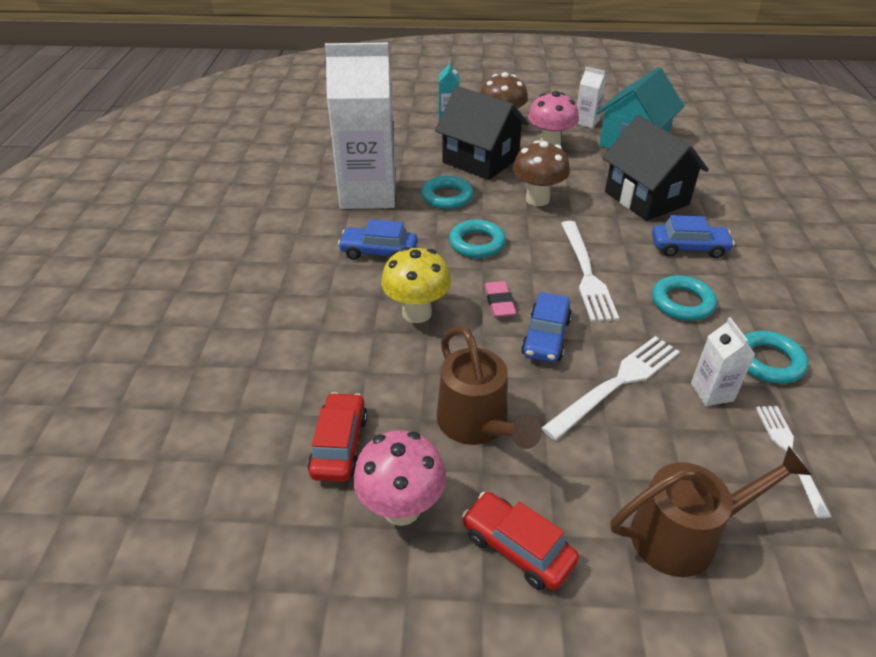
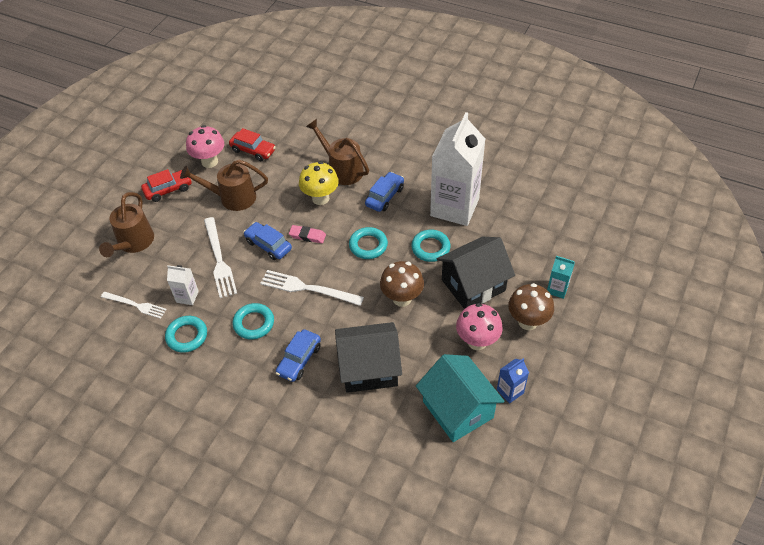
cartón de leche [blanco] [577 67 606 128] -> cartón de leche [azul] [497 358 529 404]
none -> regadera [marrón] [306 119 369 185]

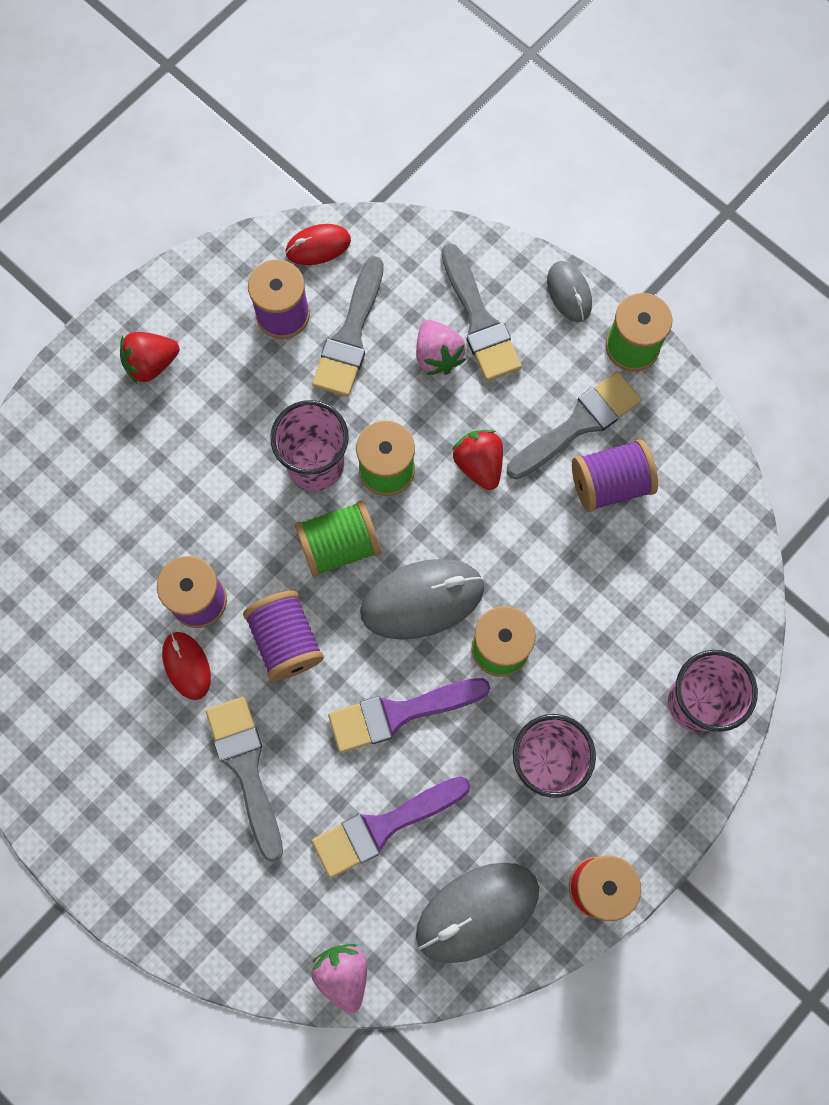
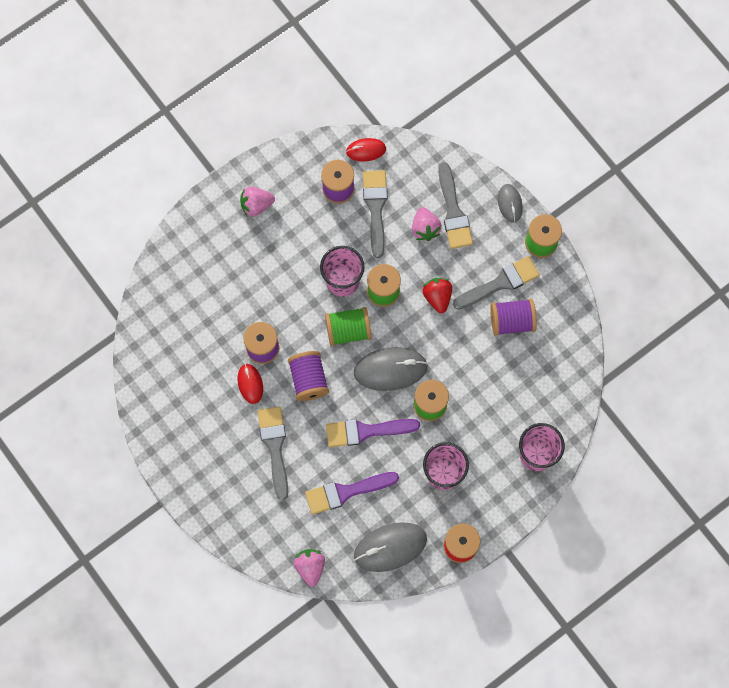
pincel [gris] [312 256 384 397] -> pincel [gris] [363 170 388 258], 150 degrees clockwise
fresa [rojo] [120 332 180 384] -> fresa [rosa] [240 187 275 217]

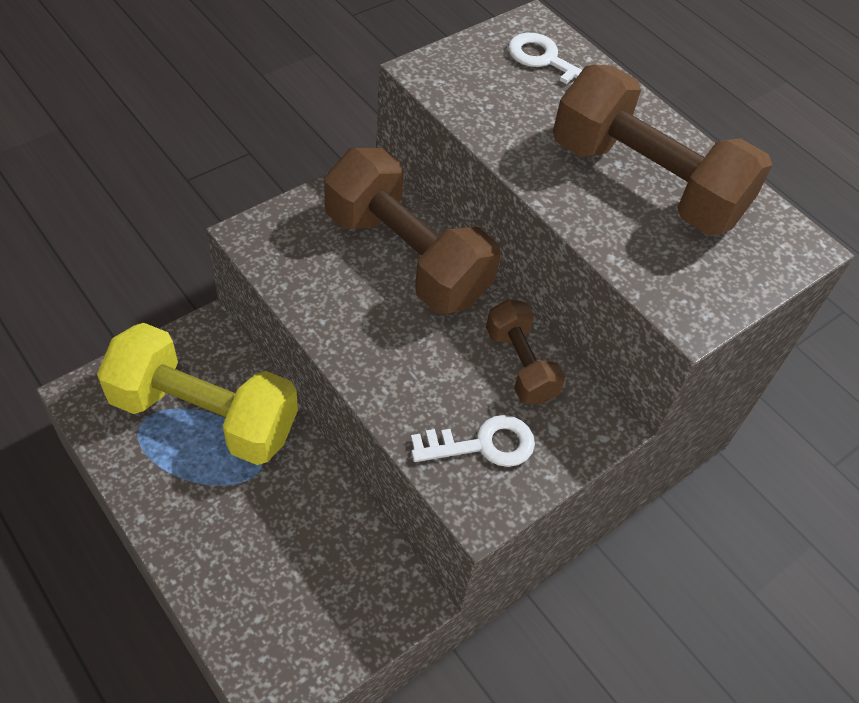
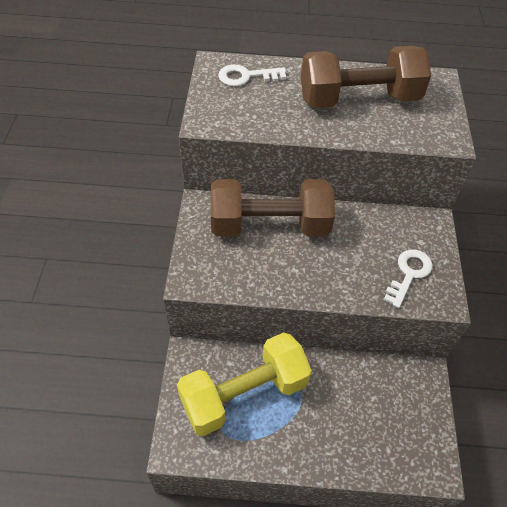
mancuerna [marrón] [486 299 565 405] -> none

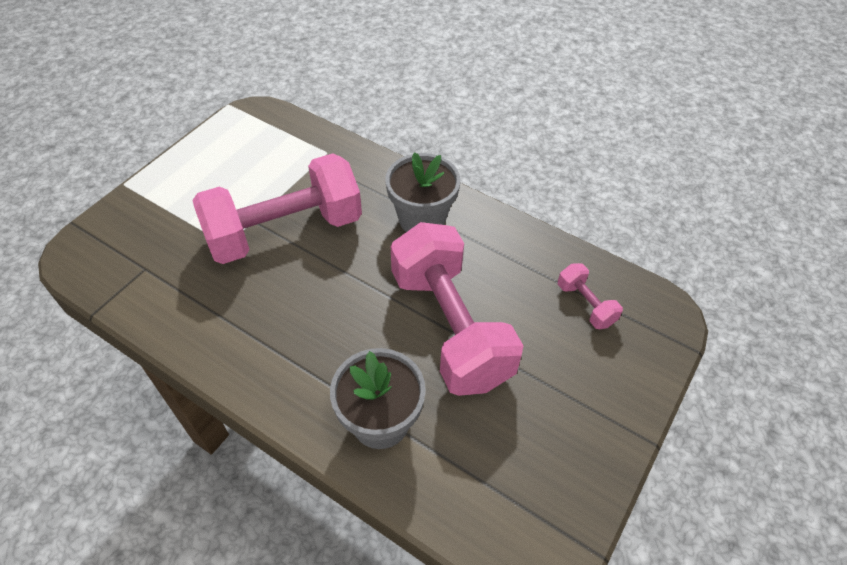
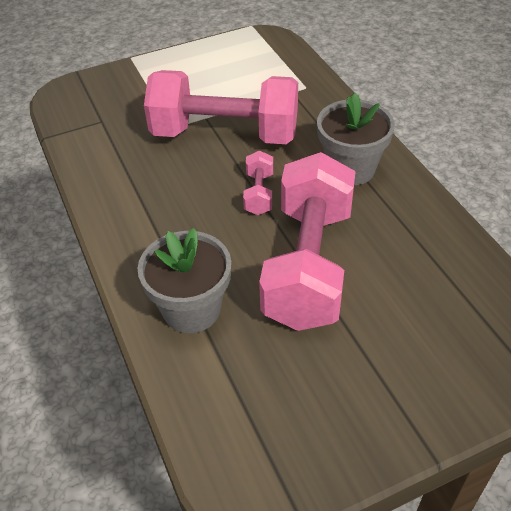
mancuerna [rosa] [558 263 623 329] -> mancuerna [rosa] [243 151 273 215], shifted

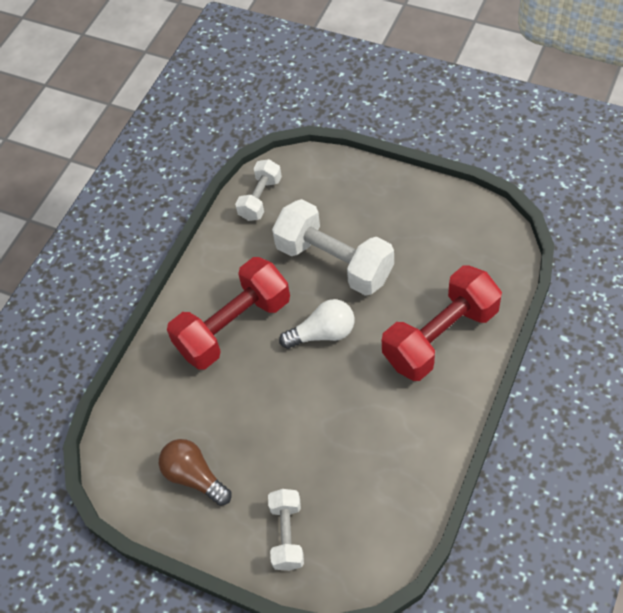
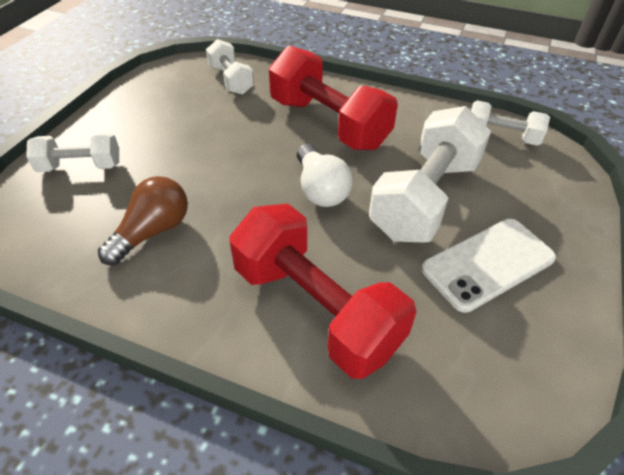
bombilla [marrón] [159 439 231 506] -> bombilla [marrón] [98 176 188 265], shifted
none -> mancuerna [blanco] [206 39 254 95]
none -> móvil [blanco] [421 219 556 313]

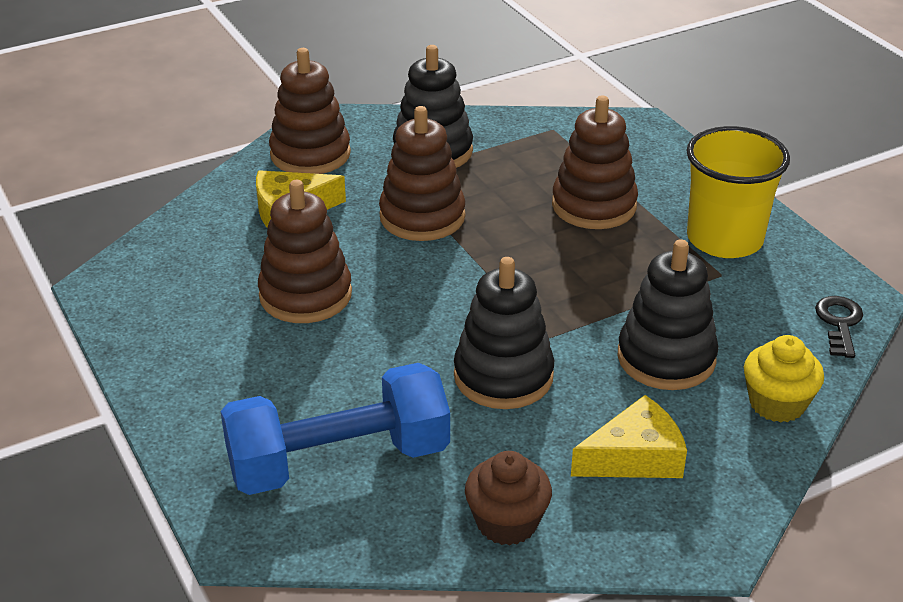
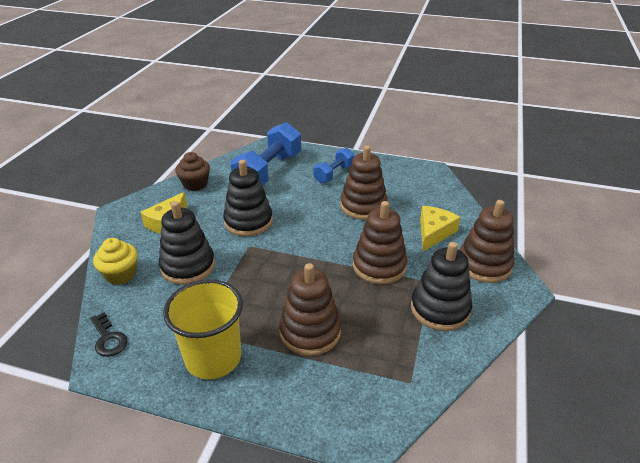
none -> mancuerna [azul] [314 148 354 183]

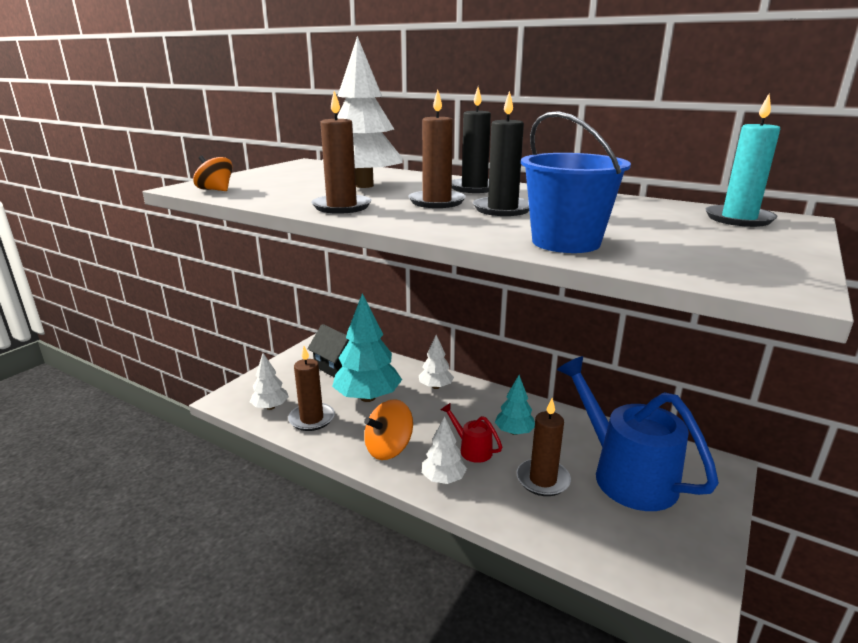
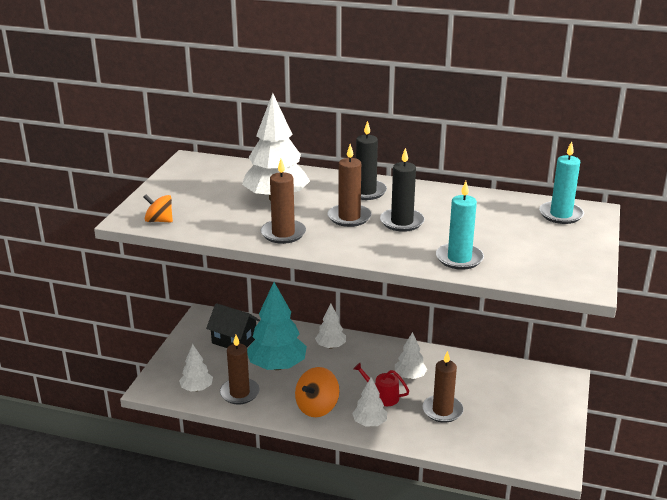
balde [azul] [521 111 631 253] -> vela [turquesa] [436 181 484 270]
regadera [azul] [557 356 719 511] -> none
árbol [turquesa] [495 375 535 435] -> árbol [blanco] [395 332 427 379]

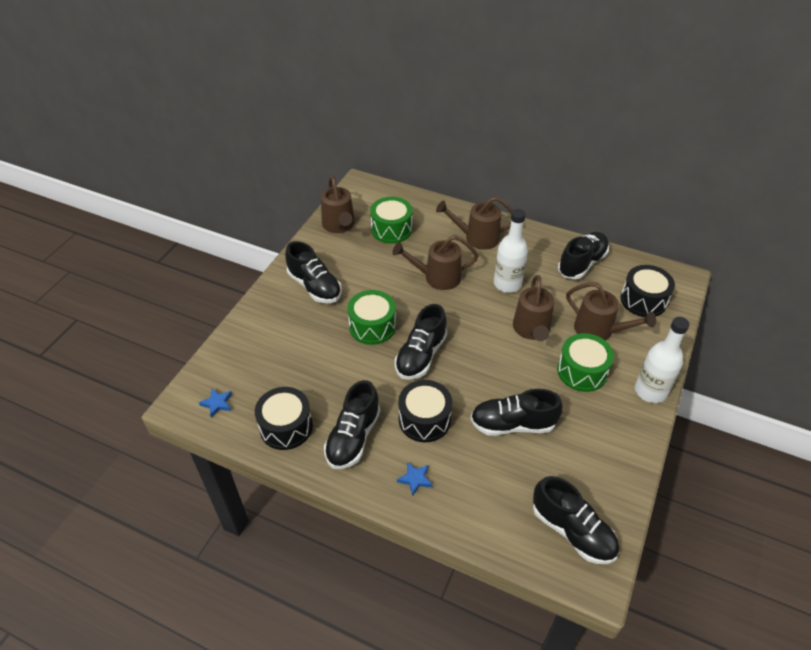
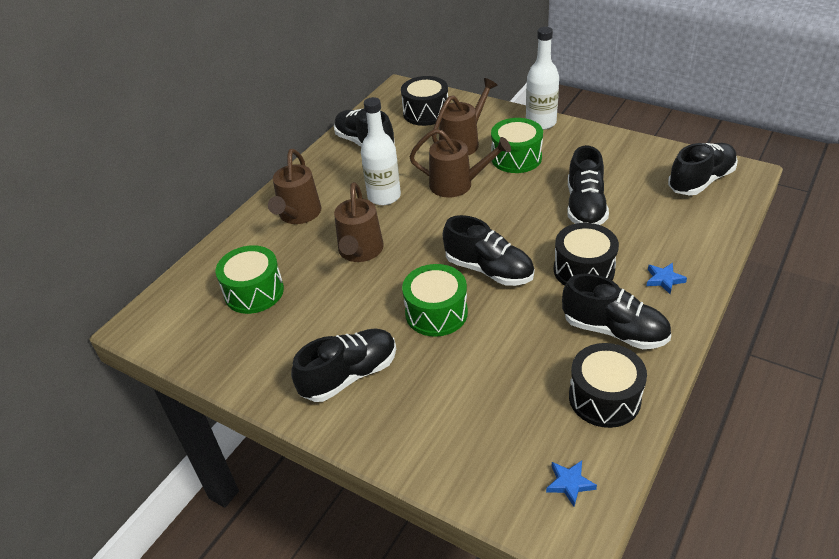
regadera [marrón] [321 175 355 233] -> none

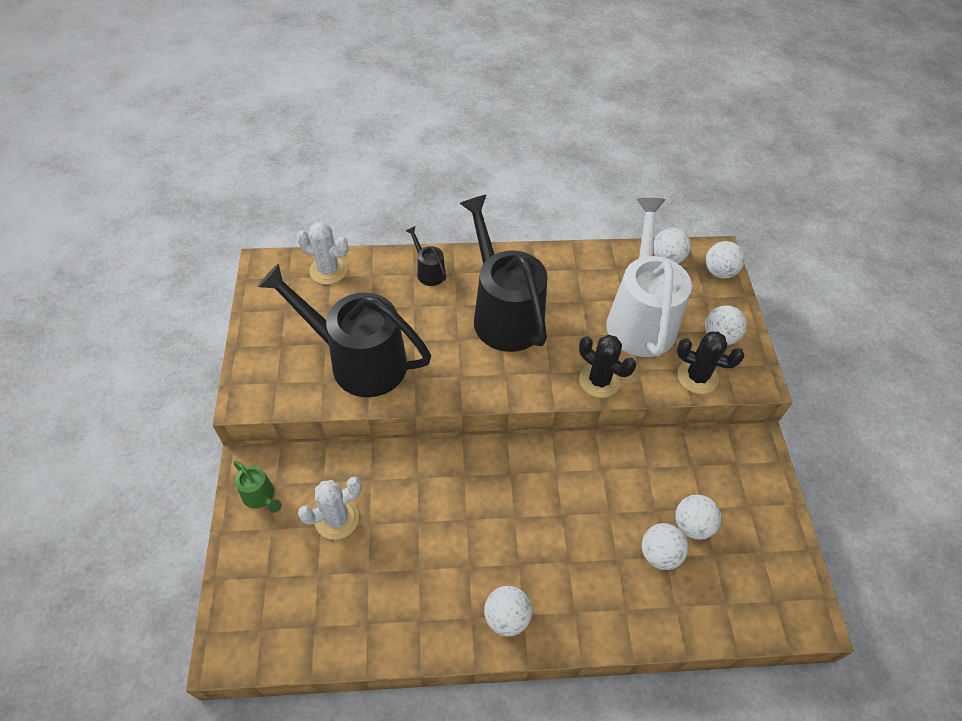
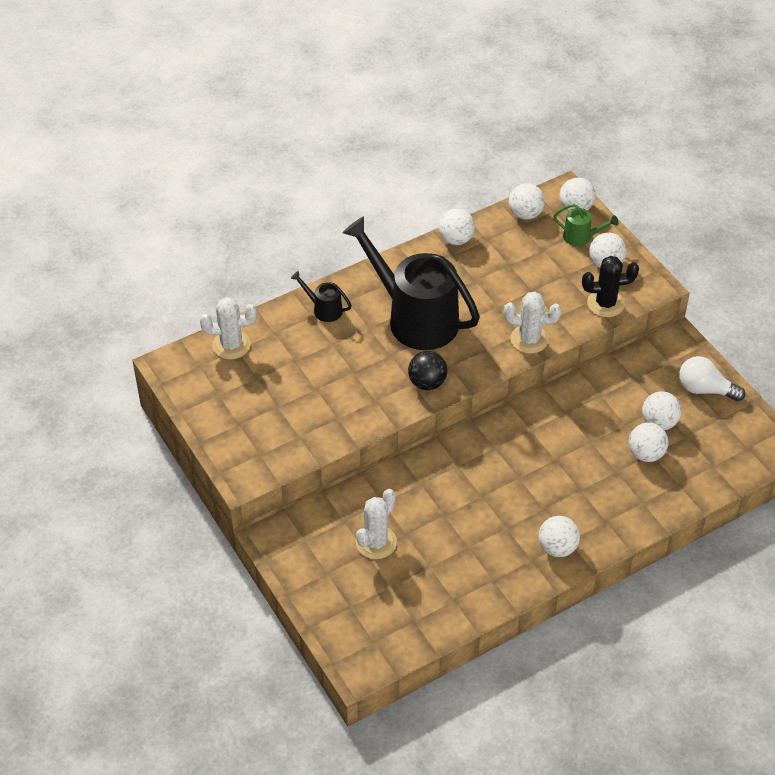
regadera [blanco] [606 198 692 357] -> none
regadera [negro] [258 264 431 397] -> none
cactus [negro] [579 335 636 398] -> cactus [blanco] [504 292 561 354]
regadera [verde] [233 461 282 513] -> regadera [verde] [553 204 619 246], shifted
none -> pelota [blanco] [439 209 475 245]
none -> pelota [negro] [408 351 447 390]
none -> bombilla [blanco] [679 356 745 401]

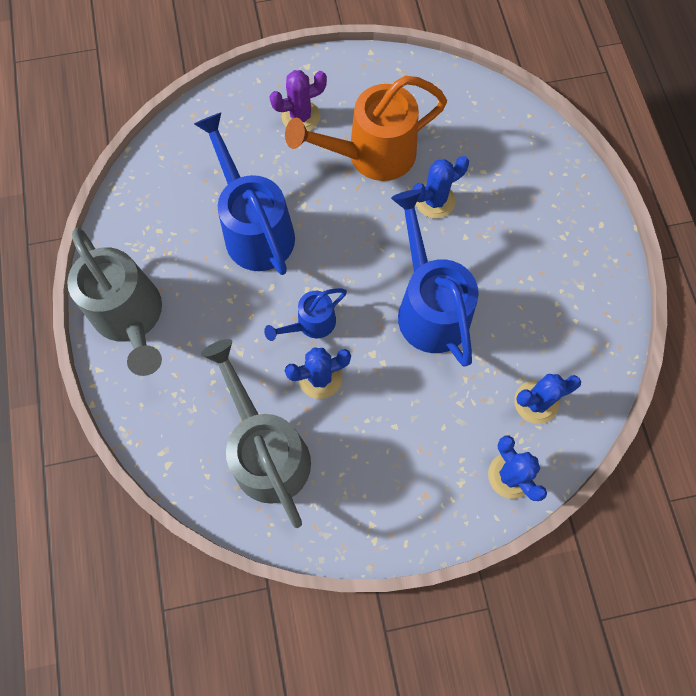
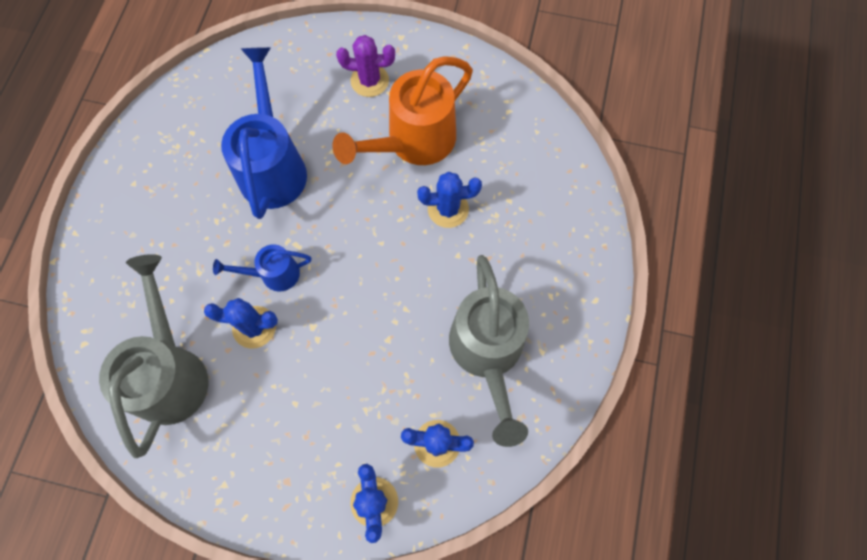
regadera [naranja] [285 76 447 181] -> regadera [naranja] [332 56 473 165], 45 degrees counterclockwise
regadera [azul] [391 189 479 367] -> none
regadera [gris] [67 228 162 376] -> regadera [gris] [449 255 529 447], shifted

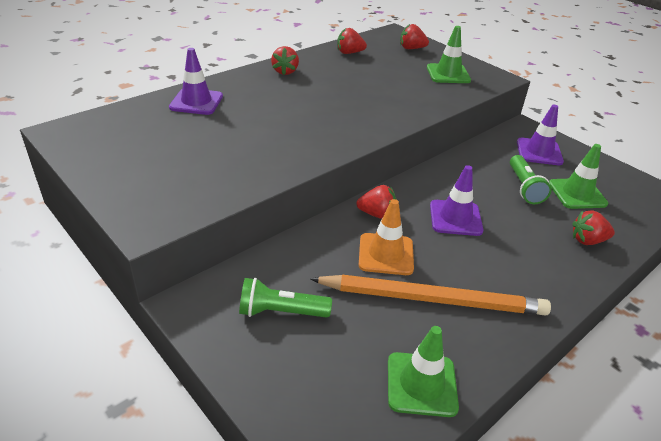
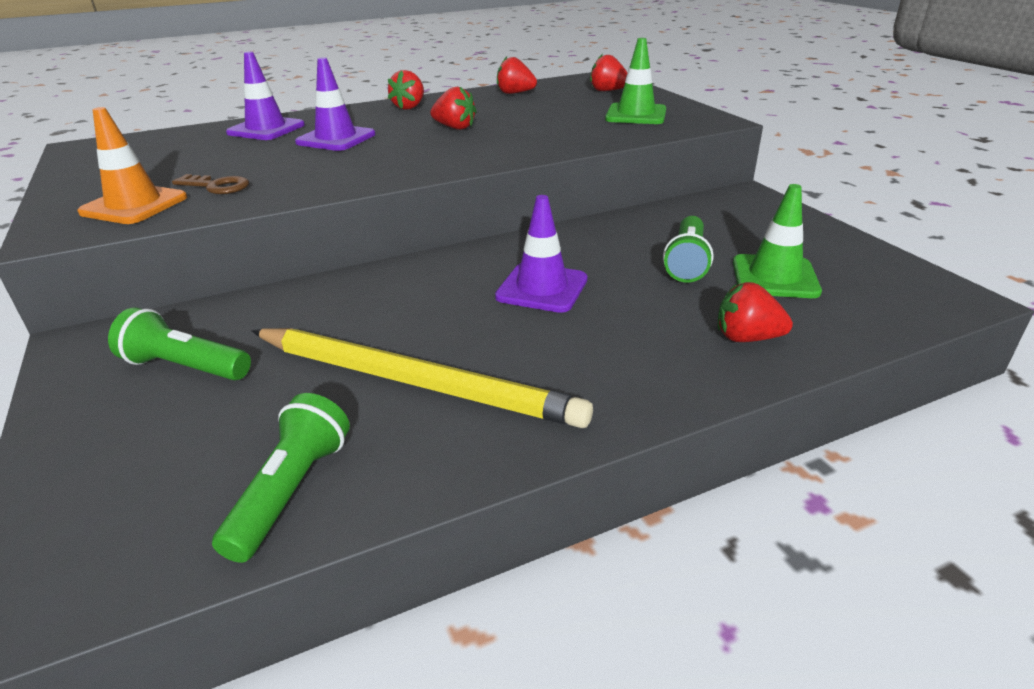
cono de tráfico [morado] [517 105 564 165] -> cono de tráfico [morado] [295 57 375 151], shifted
fresa [rojo] [356 185 396 219] -> fresa [rojo] [430 87 477 130], shifted
cono de tráfico [naranja] [359 199 414 275] -> cono de tráfico [naranja] [77 107 187 224], shifted
lápiz [naranja] [310 275 551 316] -> lápiz [amarillo] [252 328 593 428]
cono de tráfico [verde] [388 326 459 417] -> lámpara de mano [verde] [212 393 350 563]
none -> llave [marrón] [172 174 249 194]

